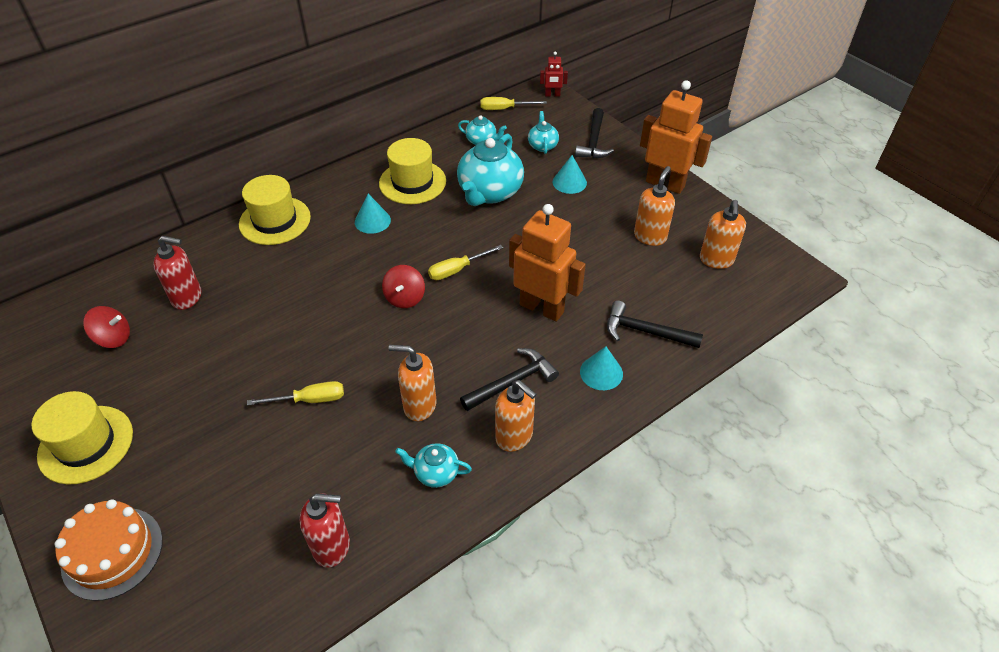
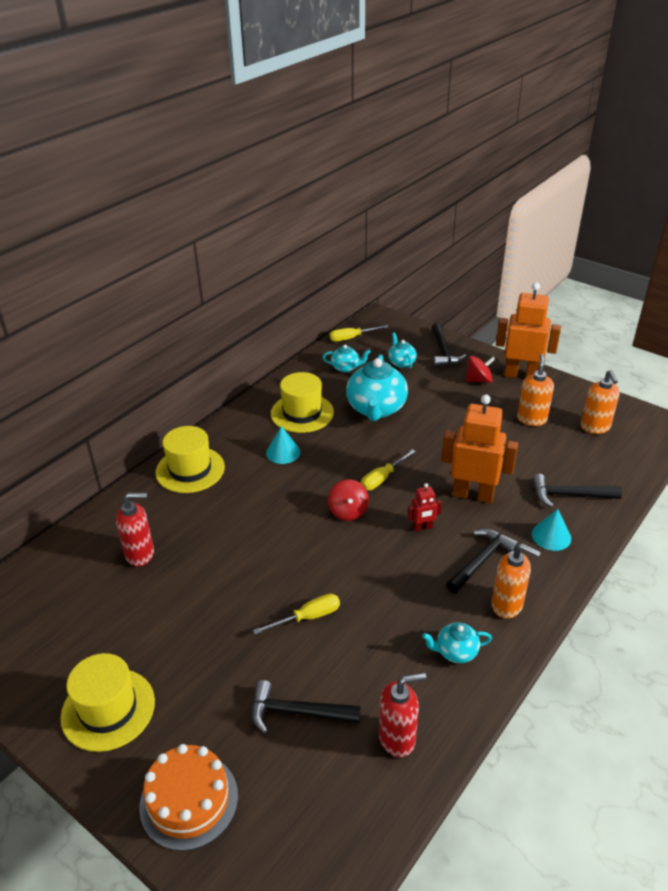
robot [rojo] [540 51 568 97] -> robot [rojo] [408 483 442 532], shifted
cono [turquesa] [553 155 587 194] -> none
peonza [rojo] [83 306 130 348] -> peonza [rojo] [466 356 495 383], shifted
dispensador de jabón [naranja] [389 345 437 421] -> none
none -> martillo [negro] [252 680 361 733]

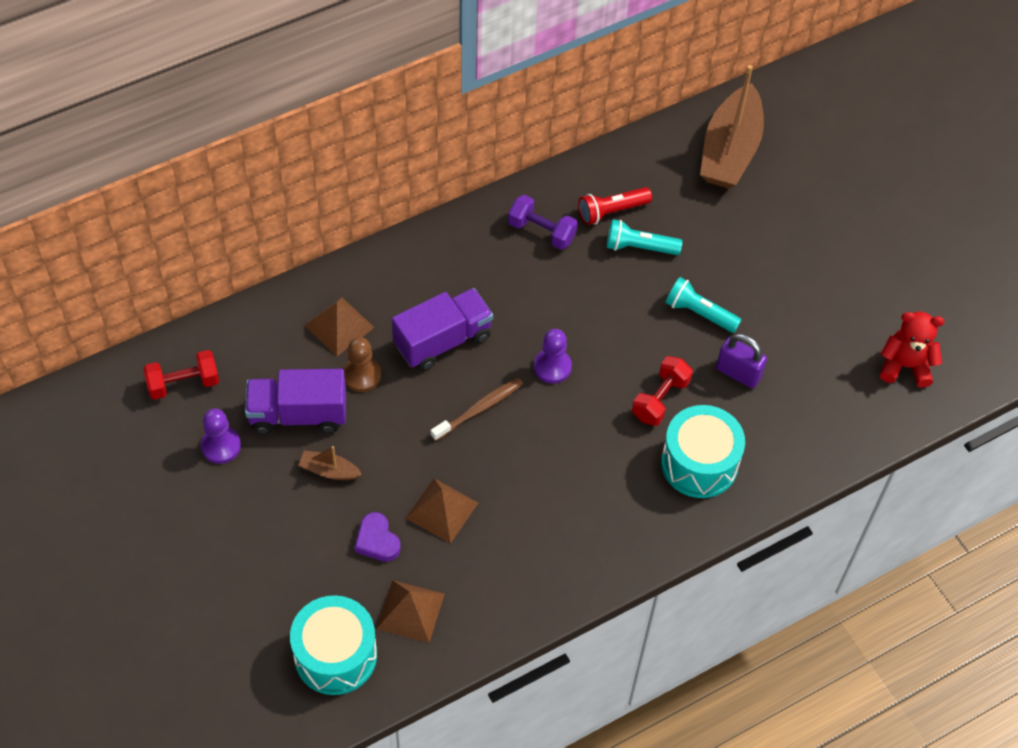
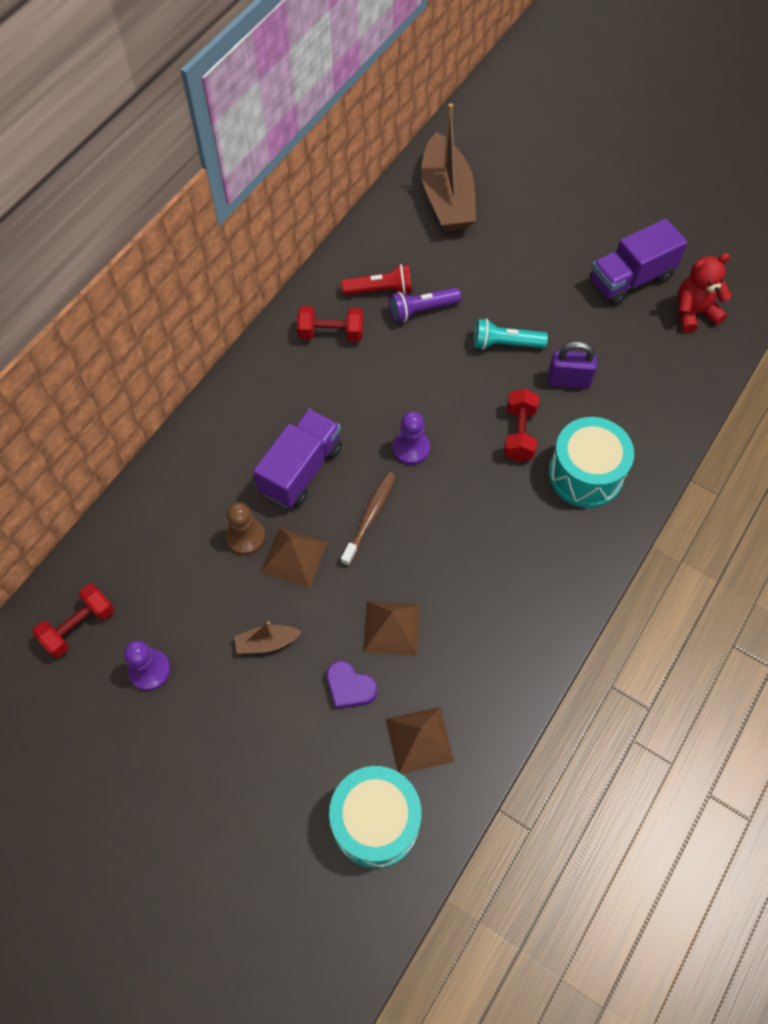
lámpara de mano [rojo] [578 187 652 225] -> lámpara de mano [rojo] [341 264 412 295], 135 degrees counterclockwise
mancuerna [morado] [508 194 578 250] -> mancuerna [rojo] [297 306 363 342]
lámpara de mano [turquesa] [607 219 682 255] -> lámpara de mano [morado] [389 287 461 323]
pirámide [marrón] [304 298 375 356] -> pirámide [marrón] [261 527 328 588], shifted
camión [morado] [245 369 346 434] -> camión [morado] [590 219 688 305], shifted

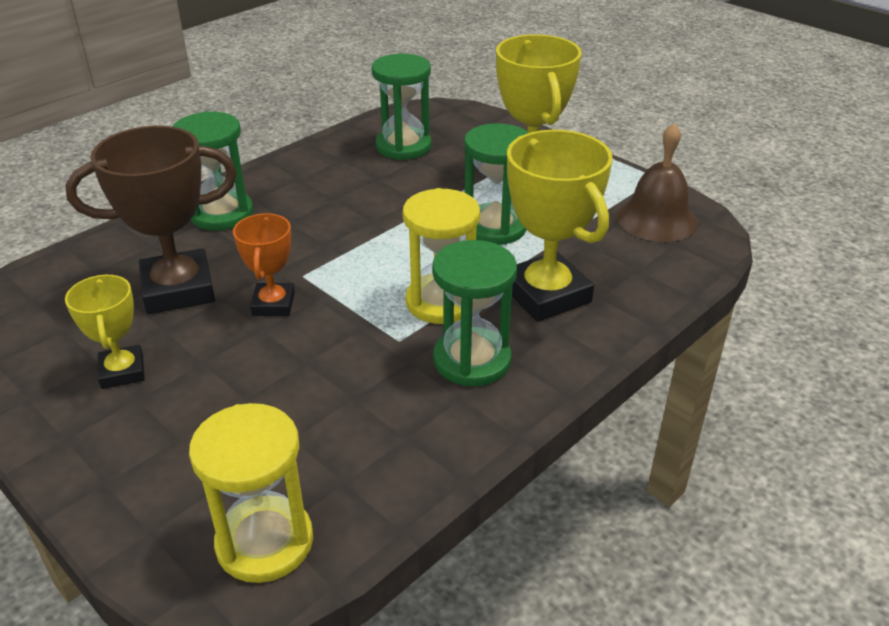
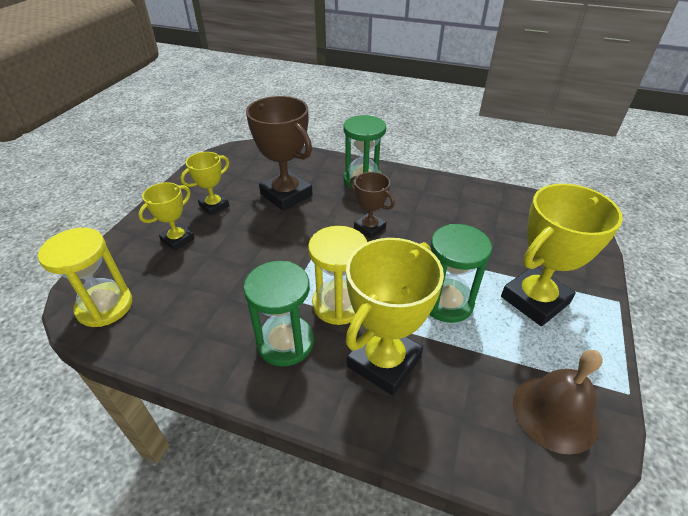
reloj de arena [verde] [372 54 432 160] -> none
trofeo [naranja] [233 213 295 316] -> none
none -> trofeo [marrón] [350 172 395 239]
none -> trofeo [amarillo] [138 182 195 251]

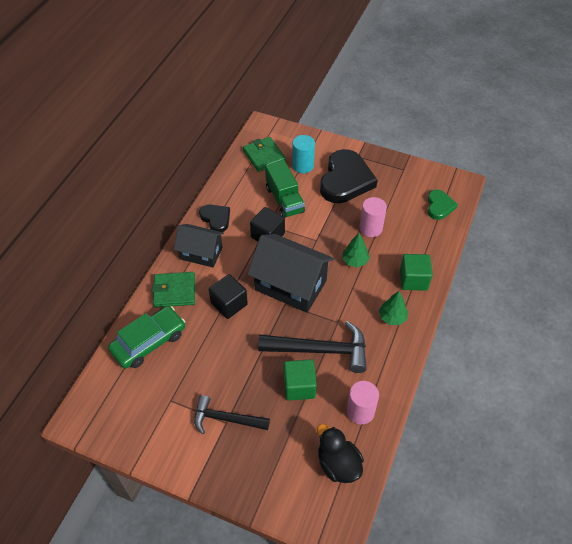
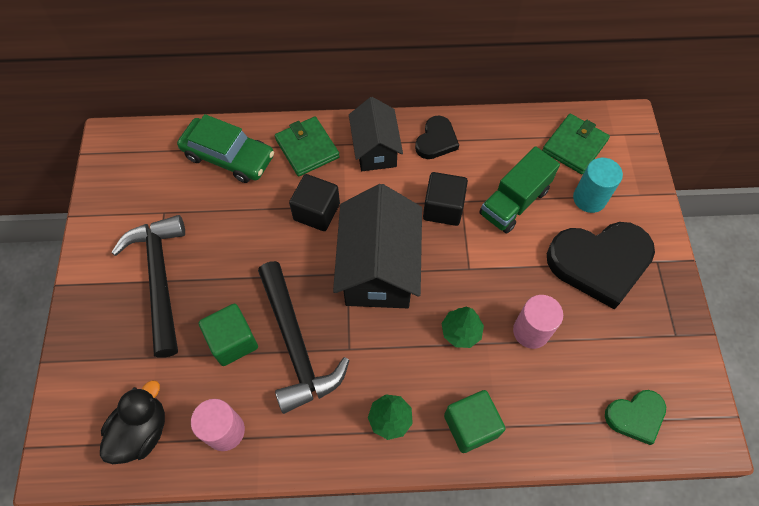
martillo [negro] [194 395 270 434] -> martillo [negro] [111 215 185 358], x1.52

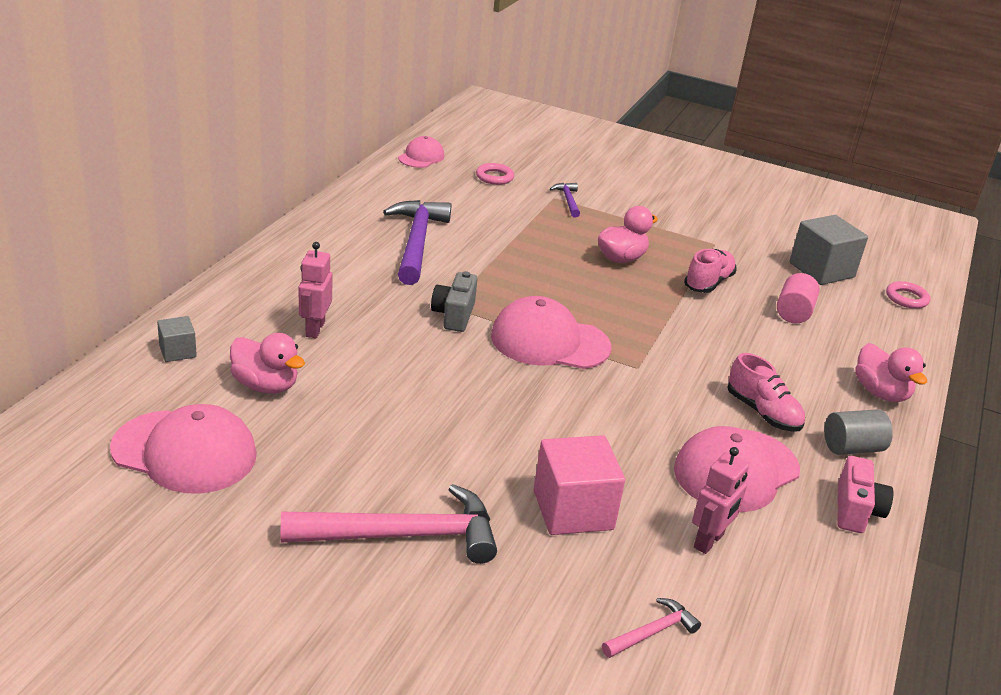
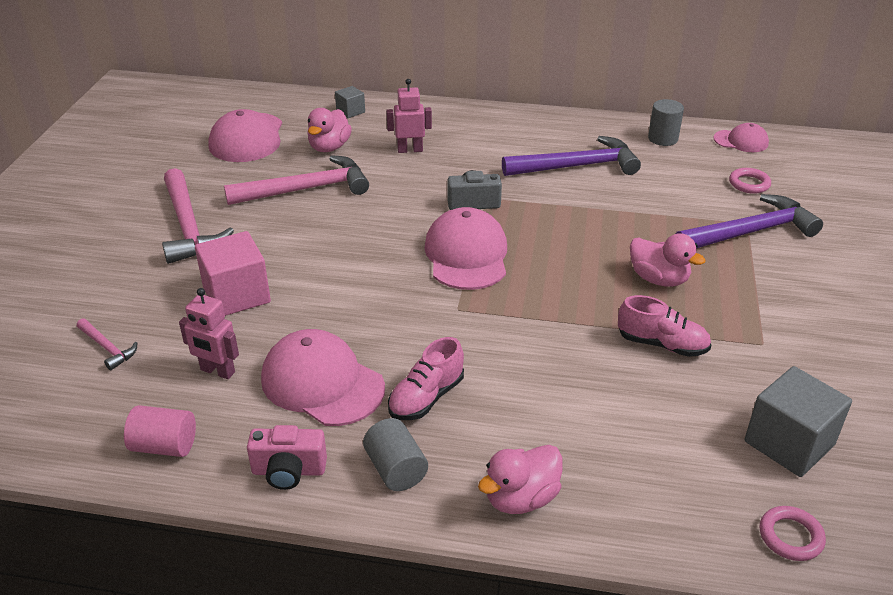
martillo [morado] [550 183 580 218] -> martillo [morado] [676 194 823 248], x2.12
cilindro [rosa] [777 273 820 323] -> cilindro [rosa] [124 405 196 457], shifted
none -> cilindro [gris] [648 99 684 146]
none -> martillo [rosa] [224 155 369 205]

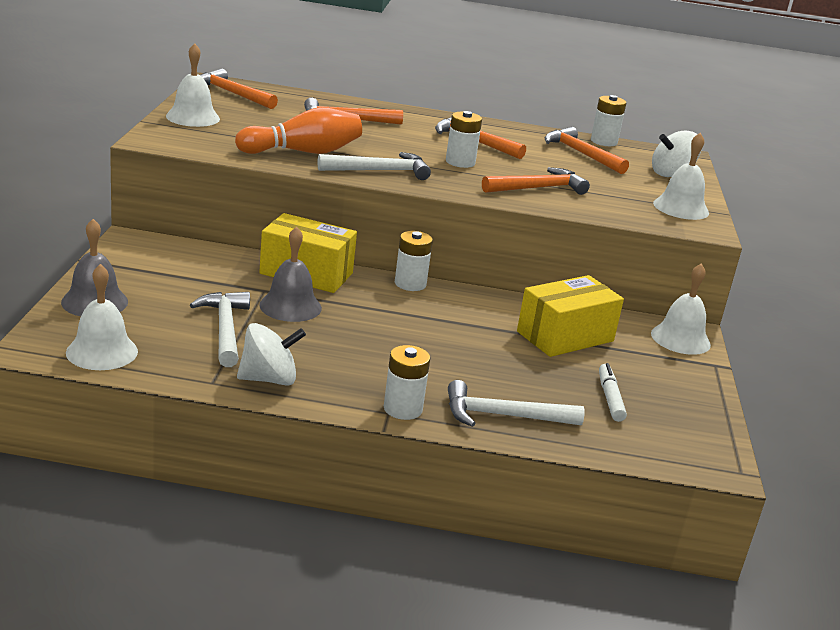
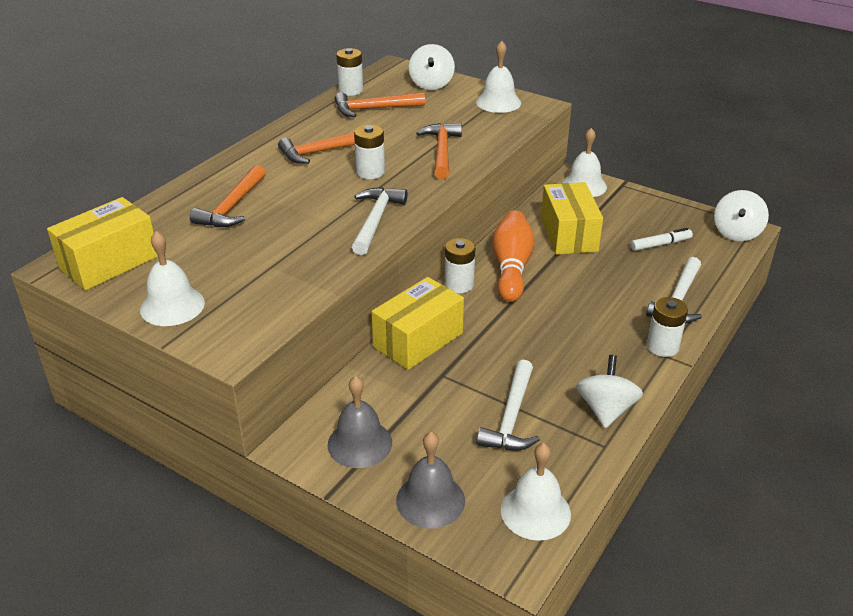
martillo [naranja] [200 69 278 109] -> caja [amarillo] [47 197 158 290]
bolo [naranja] [235 107 362 154] -> bolo [naranja] [492 211 535 302], shifted
campana [gris] [259 227 322 322] -> campana [gris] [327 376 392 468], shifted
martillo [blanco] [190 292 250 367] -> martillo [blanco] [476 359 540 450], 90 degrees counterclockwise
rotulador [blanco] [599 363 627 422] -> rotulador [blanco] [631 228 693 251], 135 degrees clockwise
none -> peonza [blanco] [714 190 769 241]

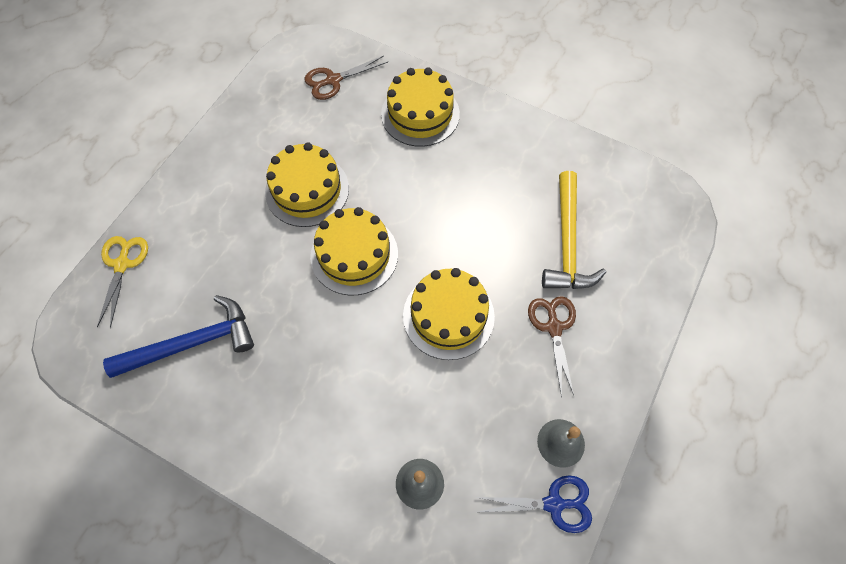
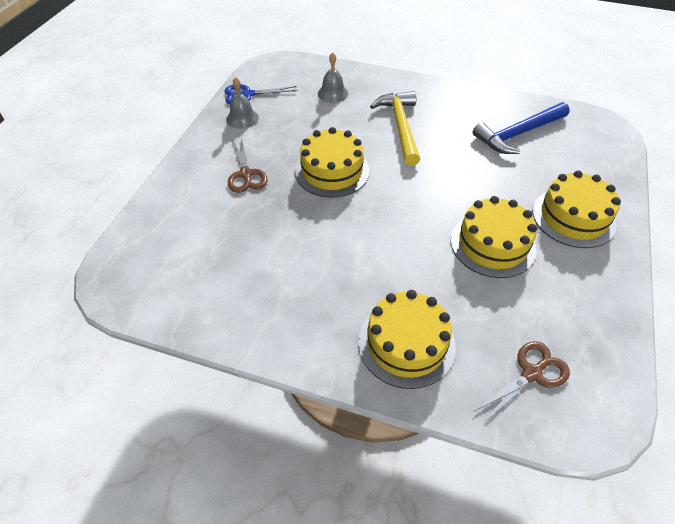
martillo [amarillo] [542 171 606 289] -> martillo [amarillo] [370 91 420 166], shifted
tarta [amarillo] [310 207 398 295] -> tarta [amarillo] [533 170 621 248], shifted
tijeras [amarillo] [97 236 148 328] -> none

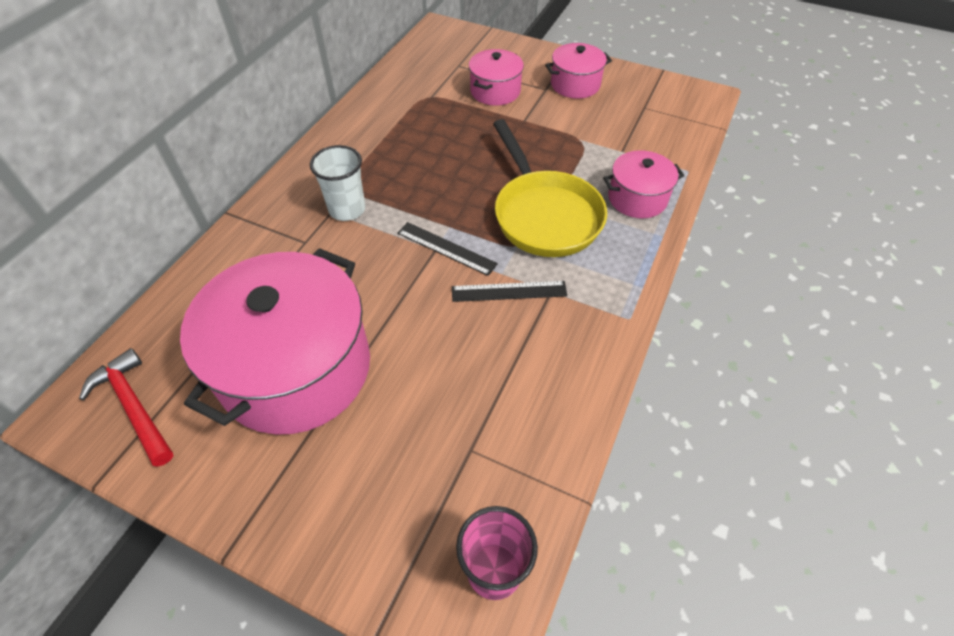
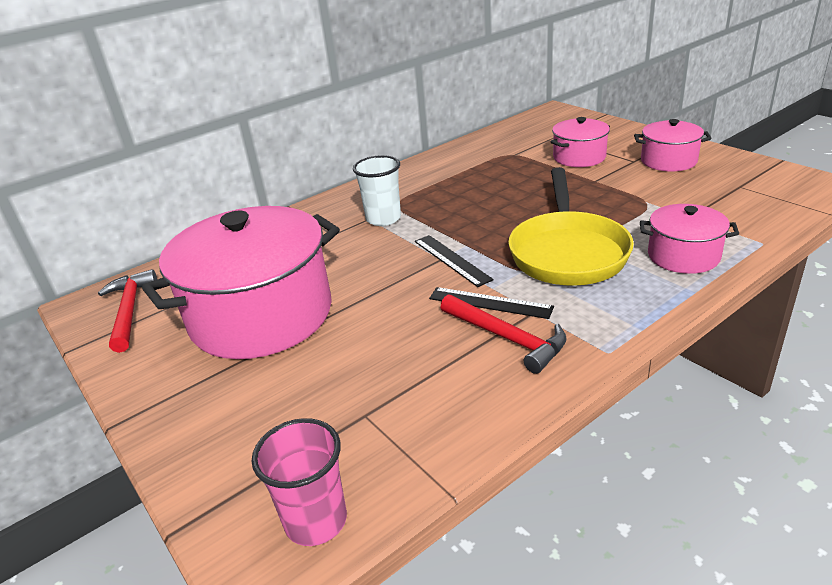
none -> martillo [rojo] [440 294 567 374]

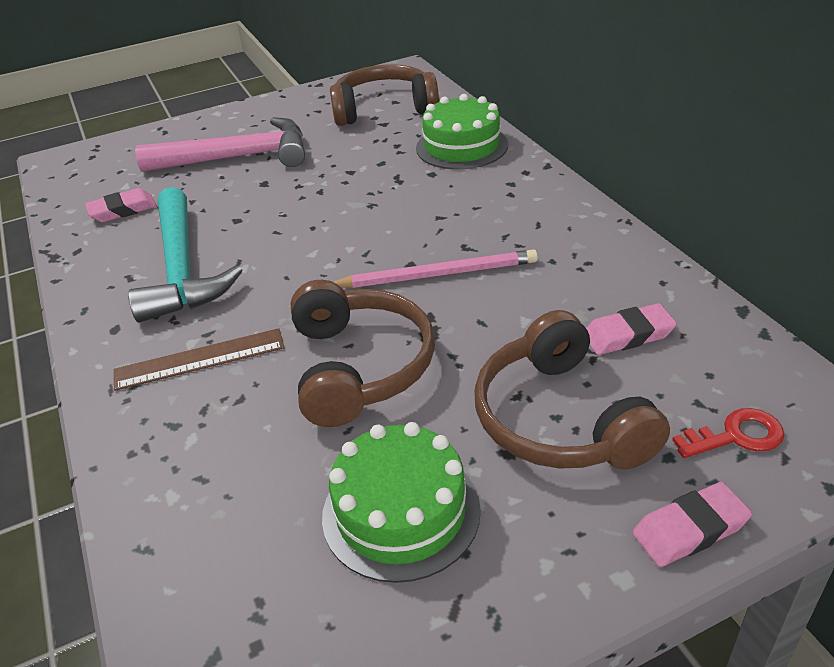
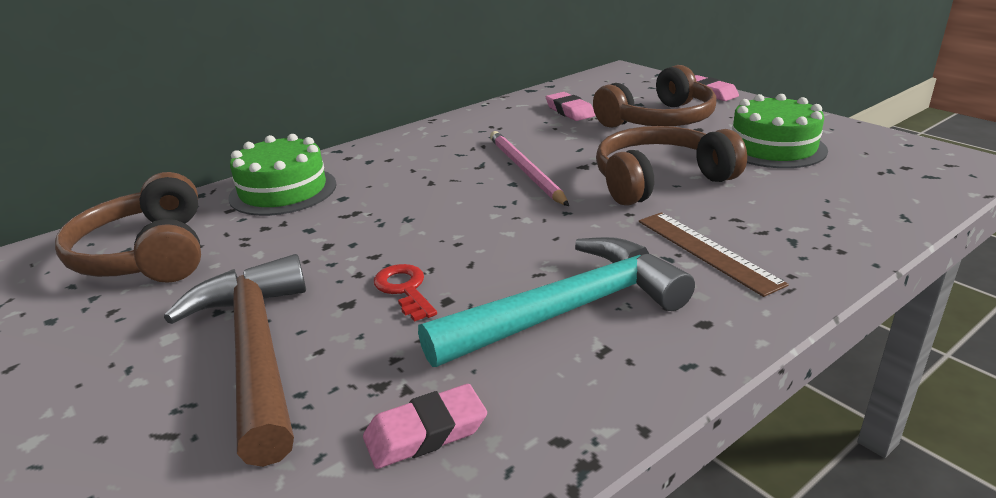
martillo [rosa] [135 117 305 172] -> martillo [marrón] [164 254 306 467]
goma de borrar [rosa] [85 188 157 222] -> goma de borrar [rosa] [363 384 487 469], 75 degrees counterclockwise
llave [rojo] [672 408 784 458] -> llave [rojo] [374 264 437 322], shifted

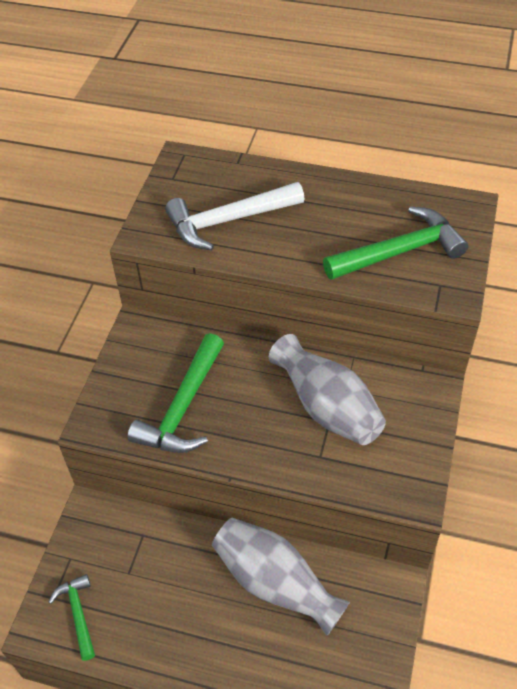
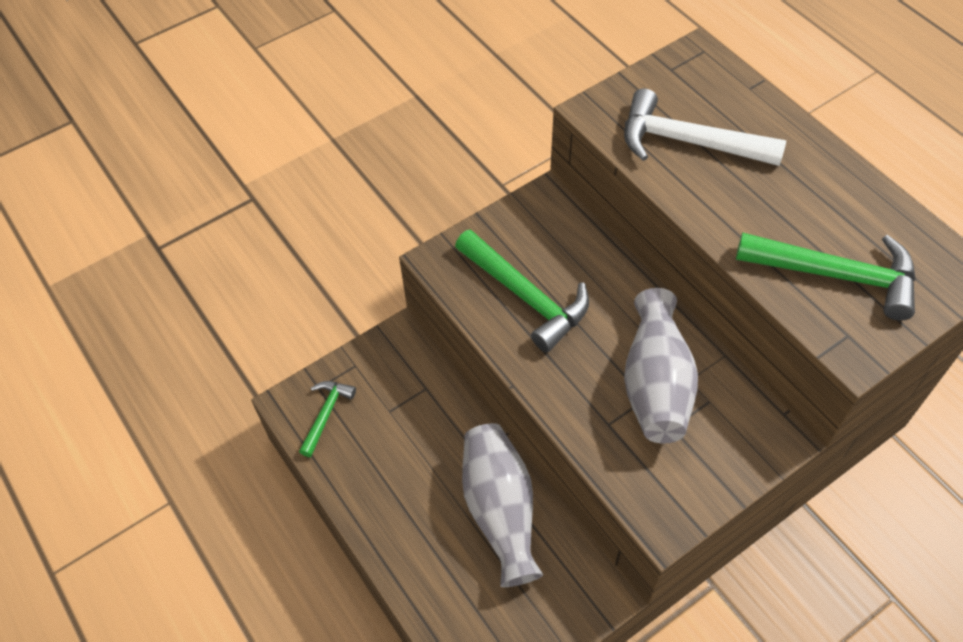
martillo [verde] [127 333 224 453] -> martillo [verde] [455 230 589 352], 105 degrees counterclockwise

